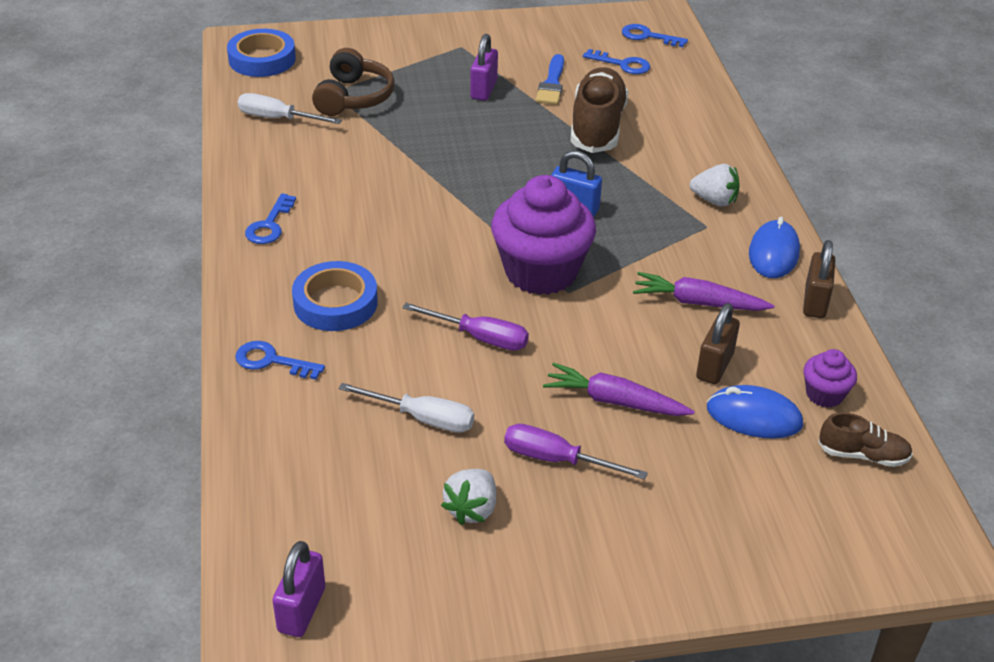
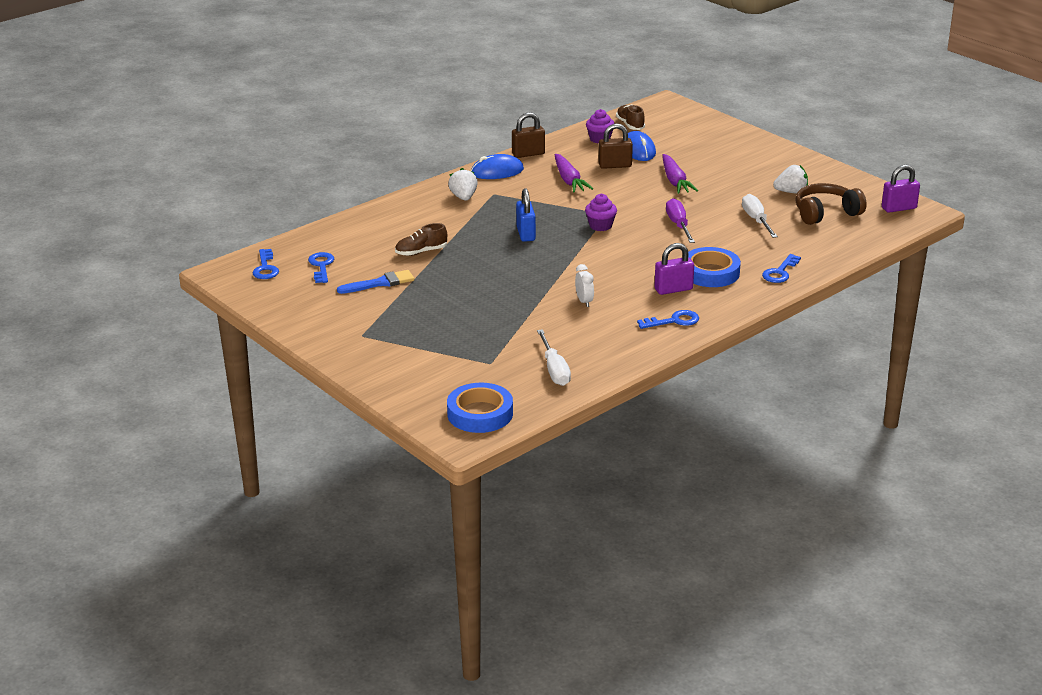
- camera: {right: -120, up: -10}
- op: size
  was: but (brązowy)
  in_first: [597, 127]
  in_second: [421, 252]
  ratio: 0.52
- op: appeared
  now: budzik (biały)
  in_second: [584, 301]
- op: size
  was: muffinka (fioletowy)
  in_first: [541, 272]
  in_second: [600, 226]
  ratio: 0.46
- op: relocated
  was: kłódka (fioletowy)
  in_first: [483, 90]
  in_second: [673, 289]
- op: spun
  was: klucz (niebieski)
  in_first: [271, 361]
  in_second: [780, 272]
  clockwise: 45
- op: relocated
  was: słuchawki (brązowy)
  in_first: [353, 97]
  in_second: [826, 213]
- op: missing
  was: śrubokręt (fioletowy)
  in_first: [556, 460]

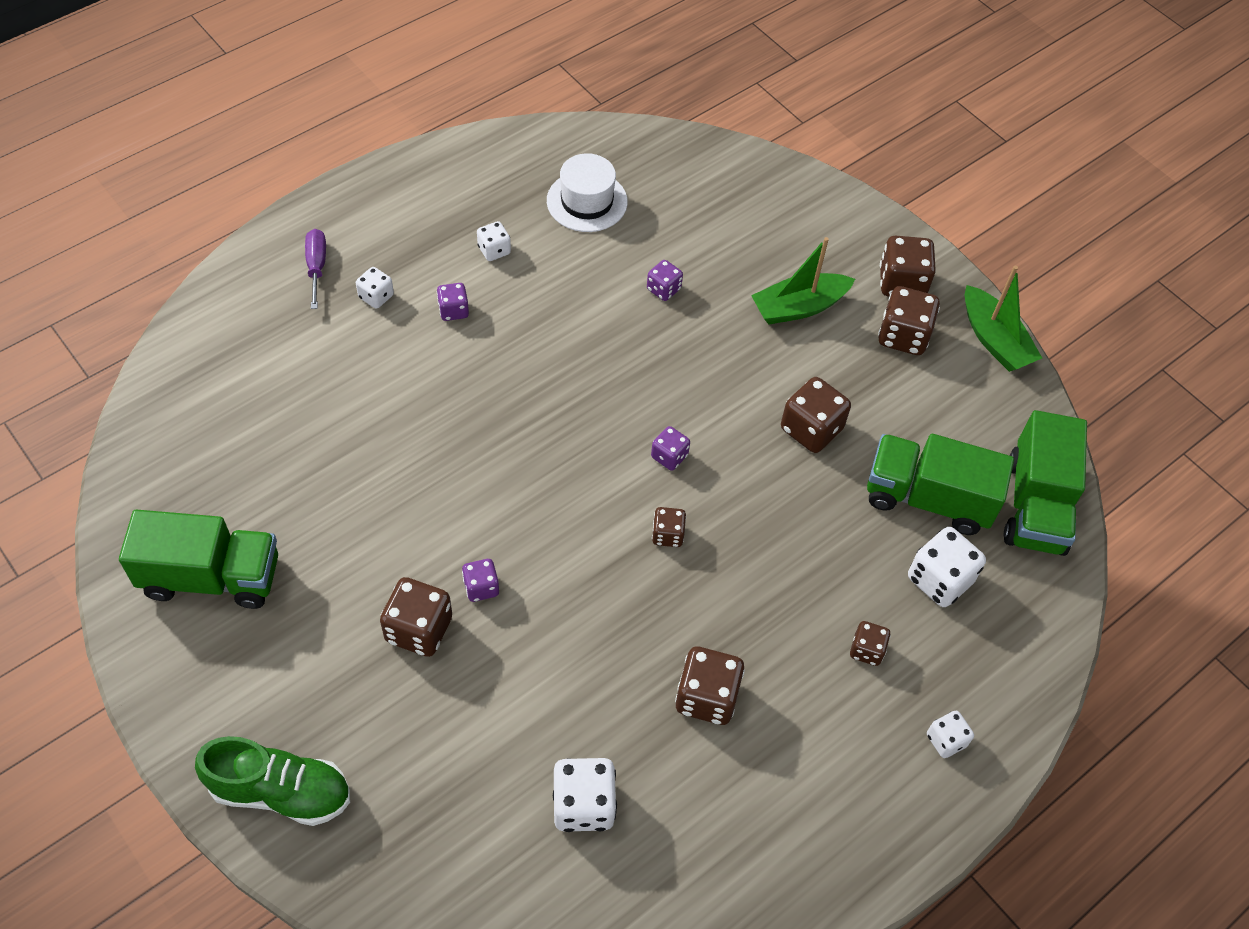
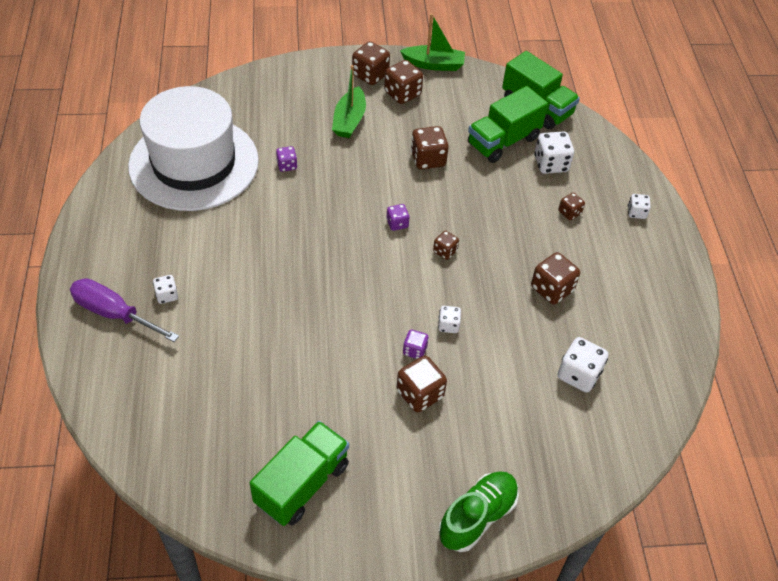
- camera: {right: -55, up: -5}
- op: size
  was: śrubokręt (fioletowy)
  in_first: [317, 267]
  in_second: [114, 313]
  ratio: 1.69
- op: size
  was: kapelusz (biały)
  in_first: [587, 201]
  in_second: [194, 163]
  ratio: 2.26
- op: relocated
  was: kostka do gry (biały)
  in_first: [494, 250]
  in_second: [448, 325]
- op: missing
  was: kostka do gry (fioletowy)
  in_first: [453, 310]

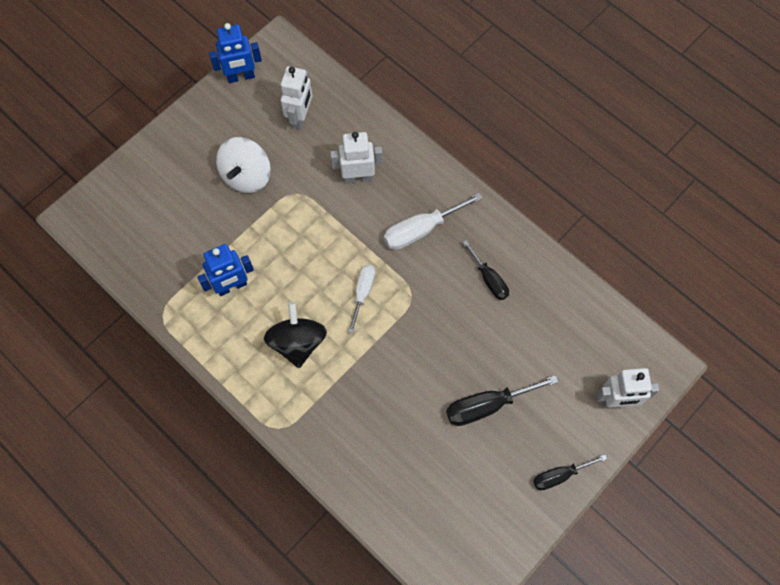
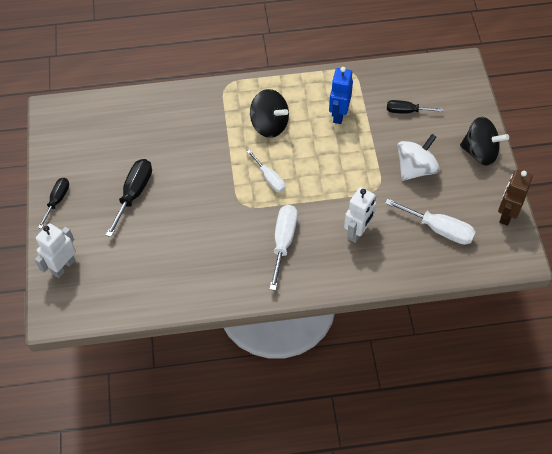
- camera: {right: 130, up: -10}
- op: exchanged
  was: robot (biały)
  now: śrubokręt (biały)
  in_first: [300, 117]
  in_second: [439, 229]
- op: relocated
  was: śrubokręt (czarny)
  in_first: [489, 279]
  in_second: [406, 111]
- op: spun
  was: bączek (biały)
  in_first: [246, 176]
  in_second: [415, 168]
  clockwise: 75
- op: appeared
  now: bączek (czarny)
  in_second: [480, 152]
- op: colour
  was: robot (niebieski)
  now: robot (brązowy)
  in_first: [241, 77]
  in_second: [506, 214]

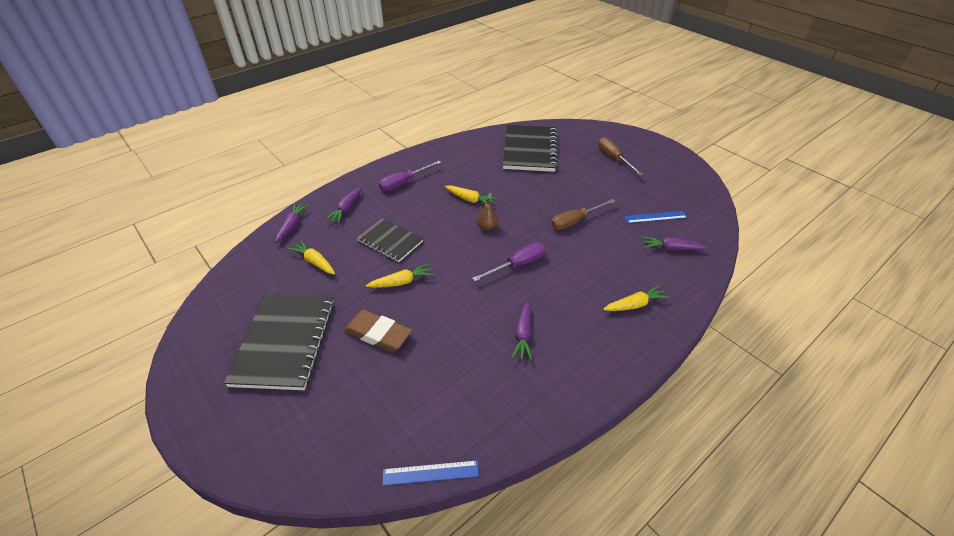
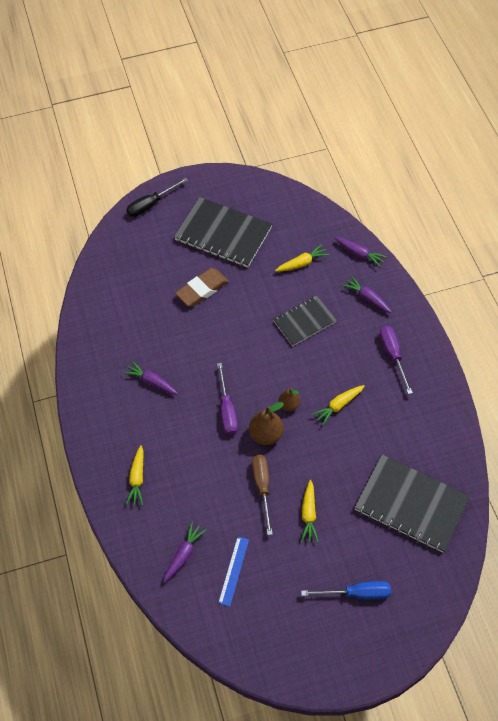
- camera: {right: 115, up: 15}
- op: appeared
  now: śrubokręt (czarny)
  in_second: [151, 204]
- op: appeared
  now: gruszka (brązowy)
  in_second: [266, 434]
- op: relocated
  was: marchewka (żółty)
  in_first: [402, 282]
  in_second: [309, 514]
- op: colour
  was: śrubokręt (brązowy)
  now: śrubokręt (niebieski)
  in_first: [614, 158]
  in_second: [356, 593]
- op: missing
  was: linijka (niebieski)
  in_first: [430, 473]

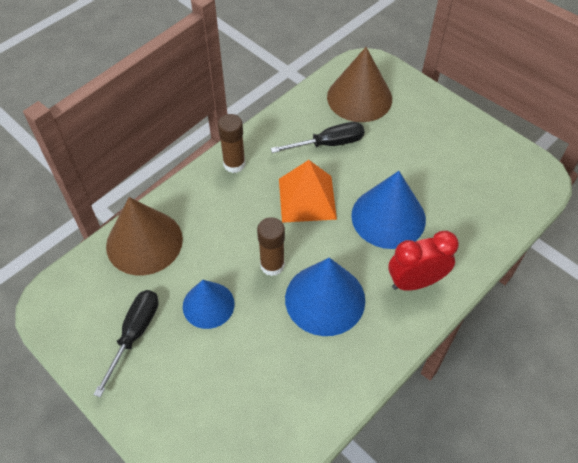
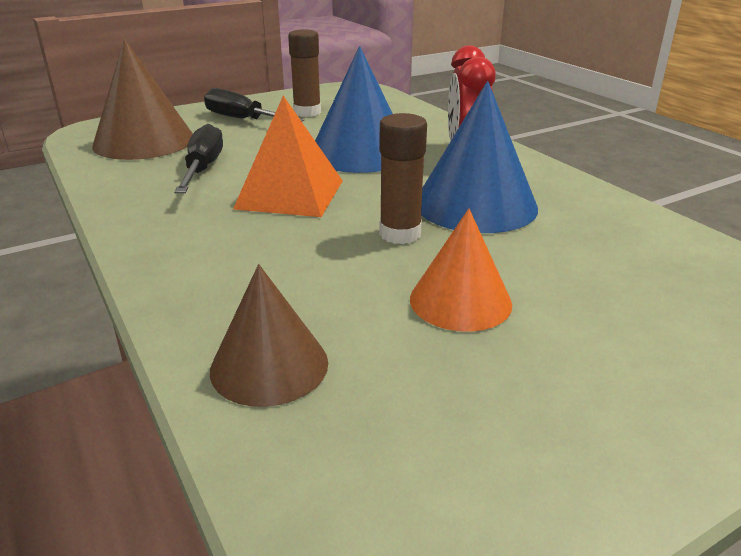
- camera: {right: -75, up: -25}
- op: relocated
  was: śrubokręt (czarny)
  in_first: [135, 334]
  in_second: [242, 119]
- op: size
  was: stożek (brązowy)
  in_first: [144, 242]
  in_second: [269, 365]
  ratio: 0.64
- op: relocated
  was: klej w sztyfcie (brązowy)
  in_first: [234, 164]
  in_second: [307, 112]
- op: colour
  was: stożek (niebieski)
  now: stożek (pomarańczowy)
  in_first: [208, 305]
  in_second: [460, 301]

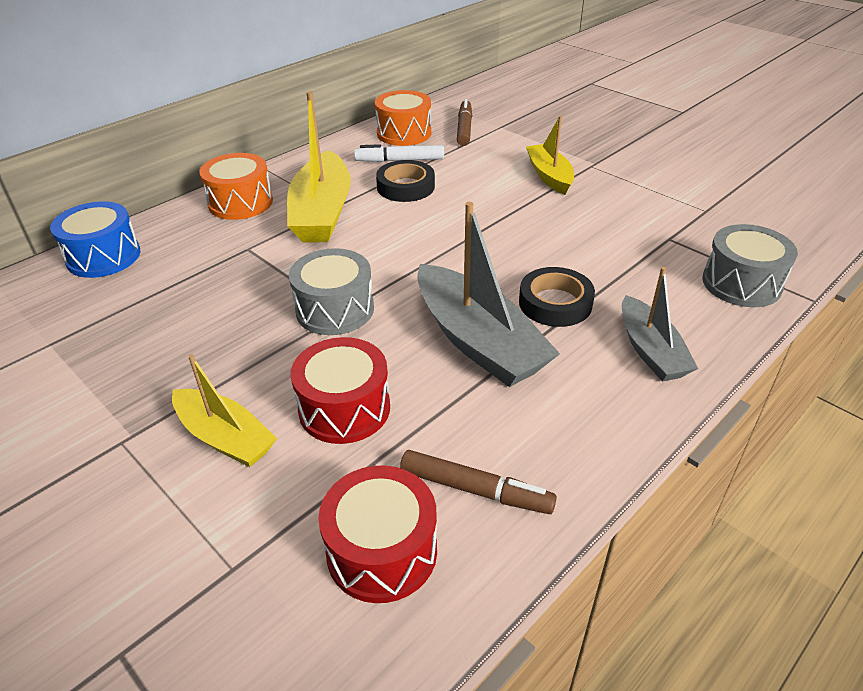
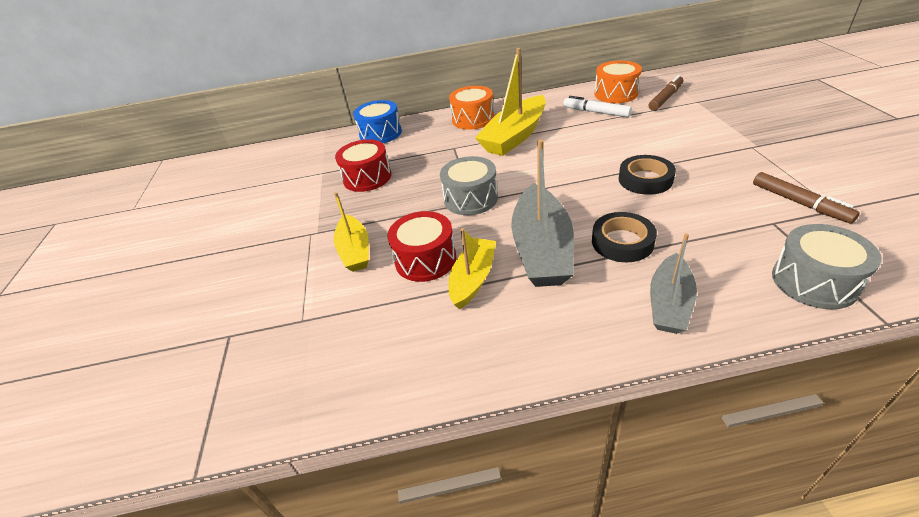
- camera: {right: 40, up: 0}
- op: relocated
  was: bęben (czerwony)
  in_first: [382, 551]
  in_second: [367, 177]
- op: relocated
  was: łódka (żółty)
  in_first: [549, 176]
  in_second: [473, 278]
- op: relocated
  was: taśma klejąca (czarny)
  in_first: [405, 187]
  in_second: [645, 179]
- op: relocated
  was: flamaster (brązowy)
  in_first: [475, 490]
  in_second: [799, 203]

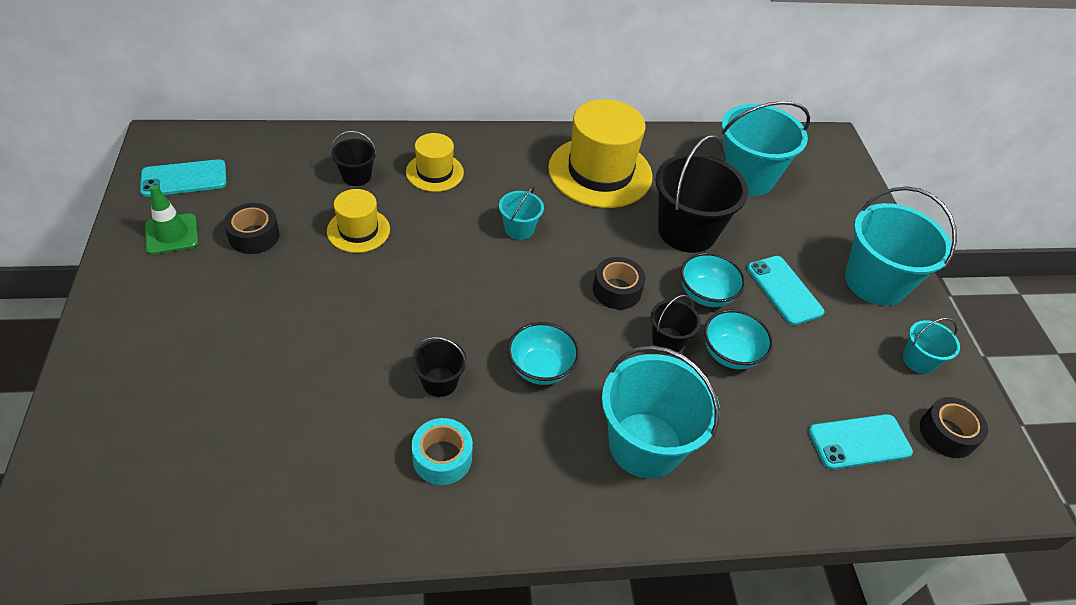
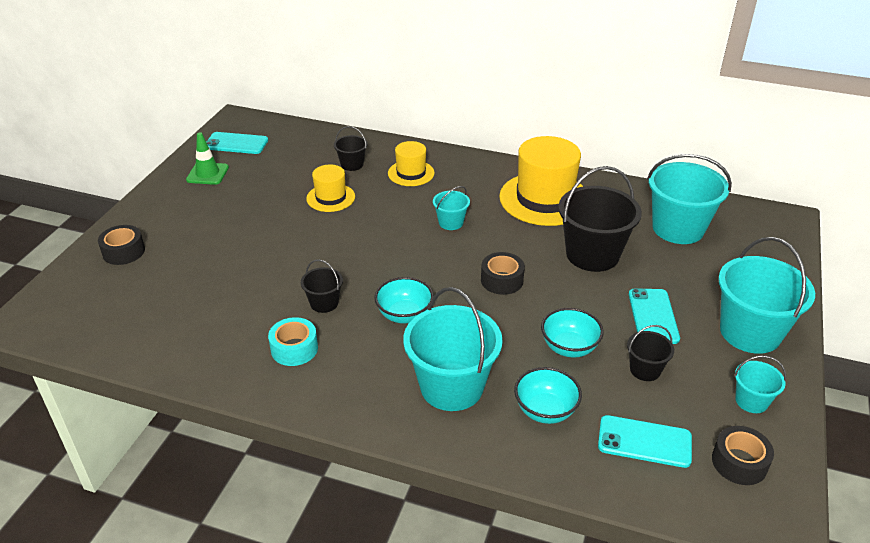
- camera: {right: 30, up: -10}
- op: relocated
  was: taśma klejąca (czarny)
  in_first: [254, 236]
  in_second: [124, 252]
- op: relocated
  was: miska (turkusowy)
  in_first: [706, 295]
  in_second: [545, 411]
- op: relocated
  was: wiadro (czarny)
  in_first: [668, 340]
  in_second: [645, 370]

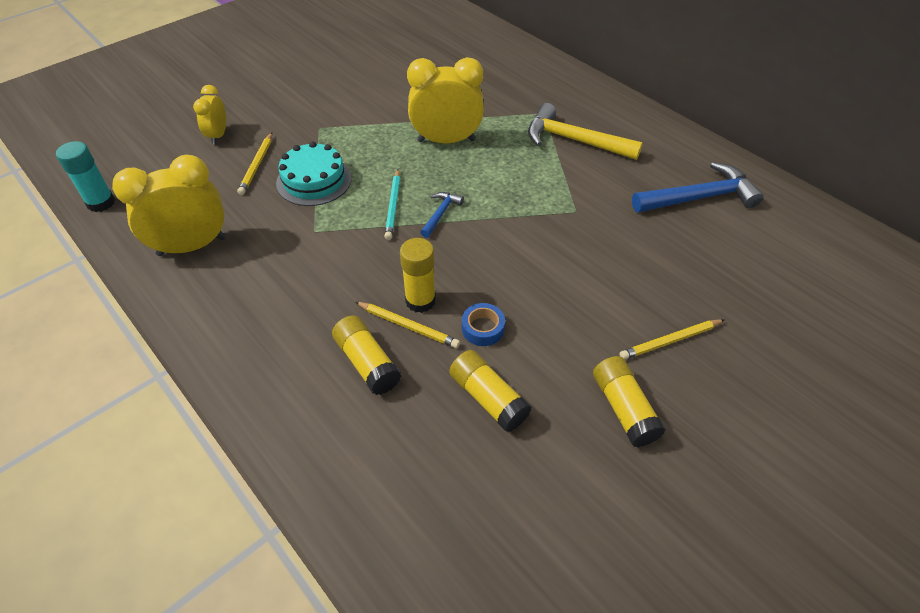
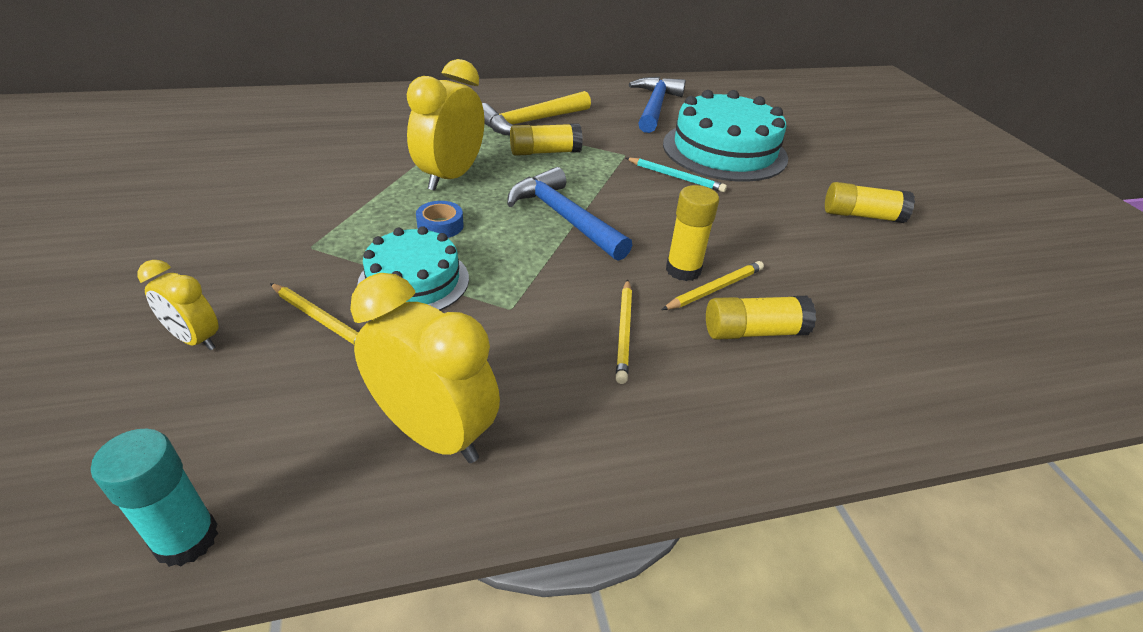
- camera: {right: -65, up: -10}
- op: spun
  was: budzik (żółty)
  in_first: [192, 246]
  in_second: [434, 433]
  clockwise: 120
- op: relocated
  was: taśma klejąca (niebieski)
  in_first: [483, 328]
  in_second: [440, 226]
- op: size
  was: młotek (niebieski)
  in_first: [440, 214]
  in_second: [564, 217]
  ratio: 2.01
- op: relocated
  was: klej w sztyfcie (żółty)
  in_first: [488, 398]
  in_second: [545, 152]
- op: relocated
  was: ołówek (żółty)
  in_first: [670, 341]
  in_second: [624, 332]
- op: relocated
  was: ołówek (turkusowy)
  in_first: [393, 206]
  in_second: [676, 177]
- op: appeared
  now: tort (turkusowy)
  in_second: [724, 150]

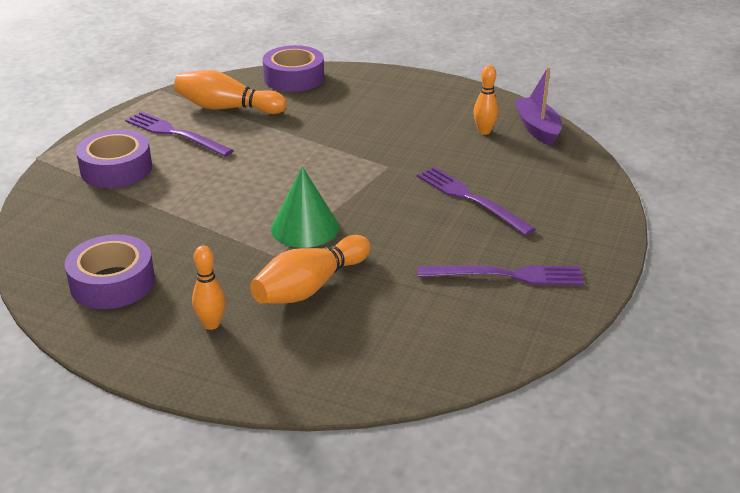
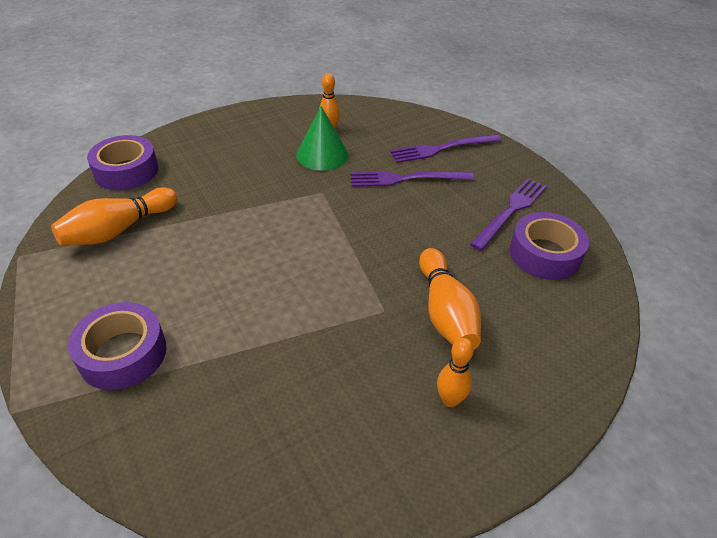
- camera: {right: -55, up: 10}
- op: relocated
  was: stożek (zielony)
  in_first: [305, 228]
  in_second: [322, 155]
- op: relocated
  was: widelec (fioletowy)
  in_first: [175, 134]
  in_second: [442, 148]
- op: relocated
  was: taśma klejąca (fioletowy)
  in_first: [112, 283]
  in_second: [545, 254]
- op: missing
  was: łódka (fioletowy)
  in_first: [537, 128]

